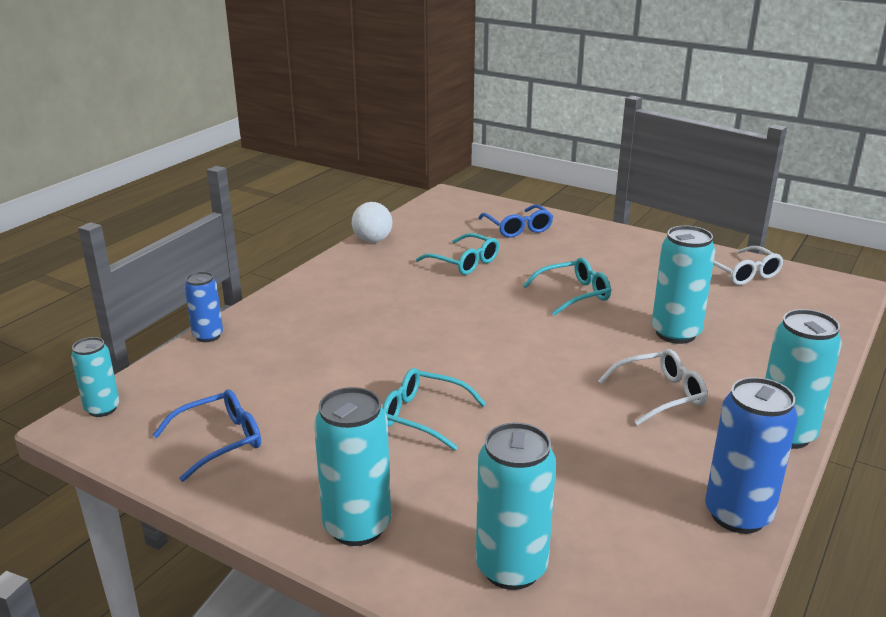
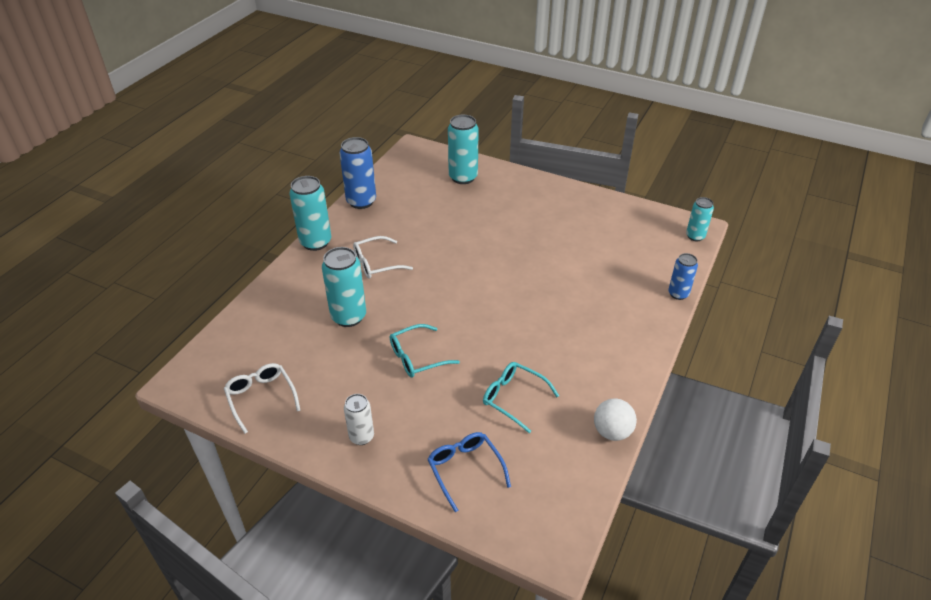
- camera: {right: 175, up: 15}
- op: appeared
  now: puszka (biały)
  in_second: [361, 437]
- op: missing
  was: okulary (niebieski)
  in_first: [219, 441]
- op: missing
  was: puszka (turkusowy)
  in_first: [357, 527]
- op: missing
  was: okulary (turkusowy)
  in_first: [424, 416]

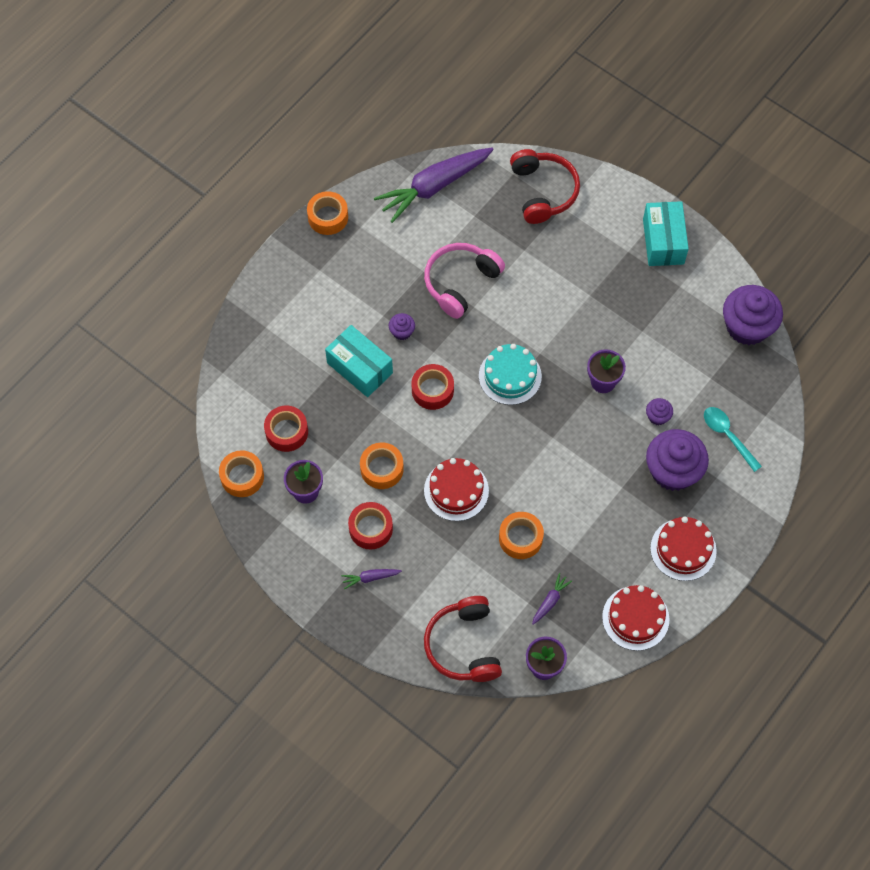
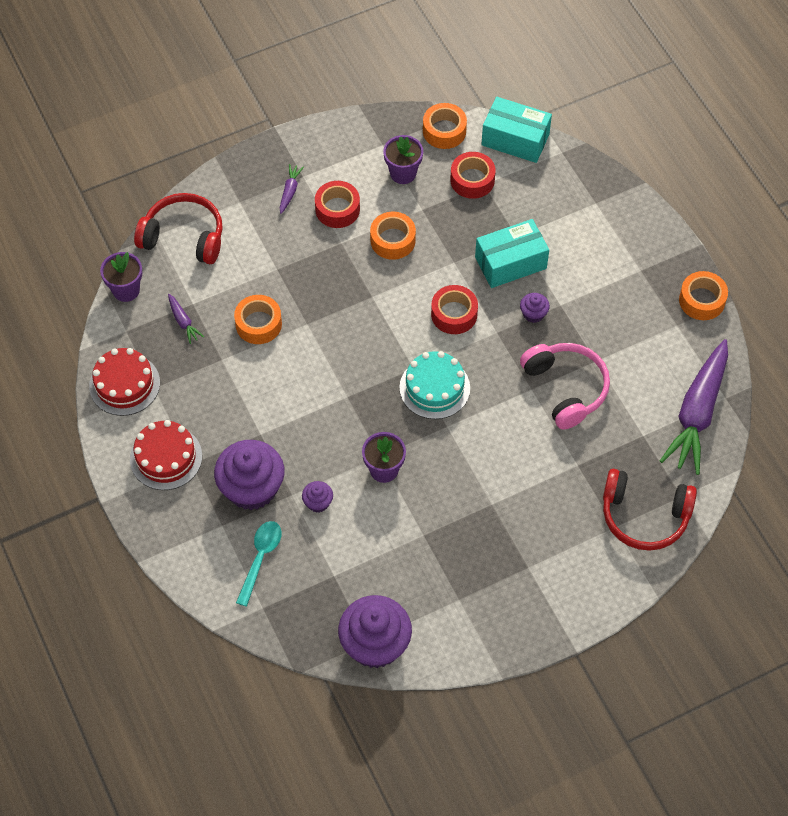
- camera: {right: 115, up: -5}
- op: spun
  was: łyżka (turkusowy)
  in_first: [727, 436]
  in_second: [260, 559]
  clockwise: -60
- op: relocated
  was: pudełko (turkusowy)
  in_first: [663, 241]
  in_second: [515, 140]
- op: spun
  was: marchewka (fioletowy)
  in_first: [434, 186]
  in_second: [697, 412]
  clockwise: -150
- op: missing
  was: tort (czerwony)
  in_first: [456, 490]

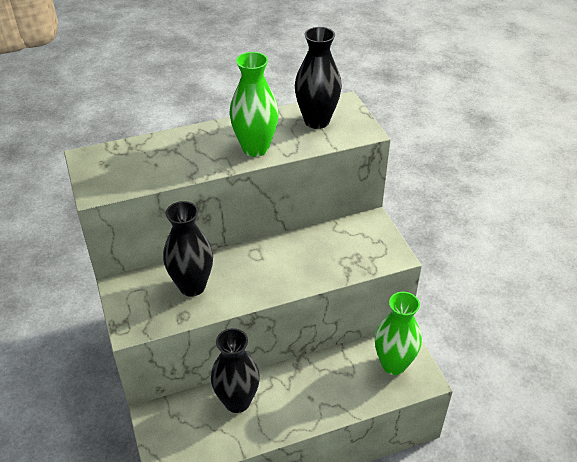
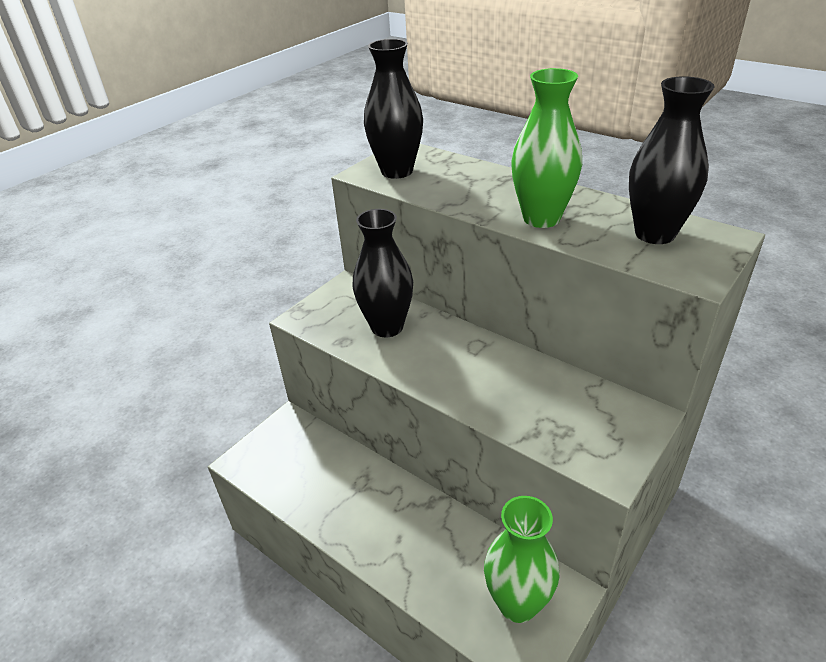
- camera: {right: 60, up: -5}
- op: relocated
  was: wazon (czarny)
  in_first: [237, 401]
  in_second: [397, 171]

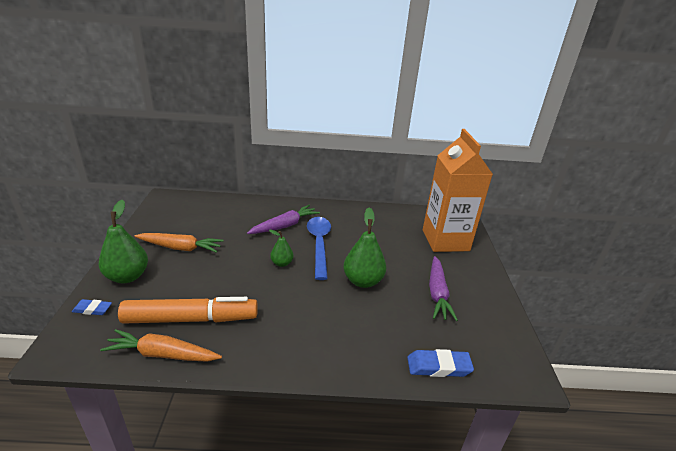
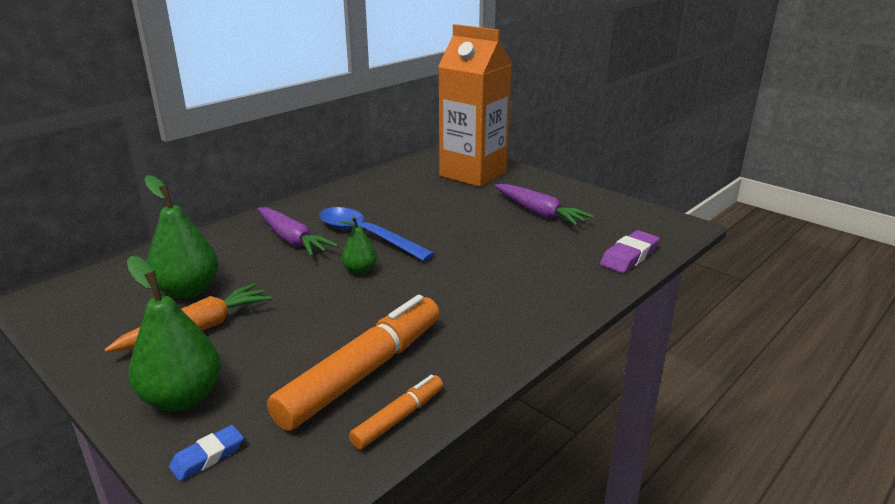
- camera: {right: -45, up: -5}
- op: relocated
  was: gruszka (zielony)
  in_first: [363, 281]
  in_second: [188, 290]
- op: spun
  was: marchewka (fioletowy)
  in_first: [285, 226]
  in_second: [292, 240]
  clockwise: 135
- op: exchanged
  was: marchewka (pomarańczowy)
  now: flamaster (pomarańczowy)
  in_first: [162, 354]
  in_second: [398, 418]
- op: colour
  was: gumka do mazania (niebieski)
  now: gumka do mazania (fioletowy)
  in_first: [438, 366]
  in_second: [629, 256]

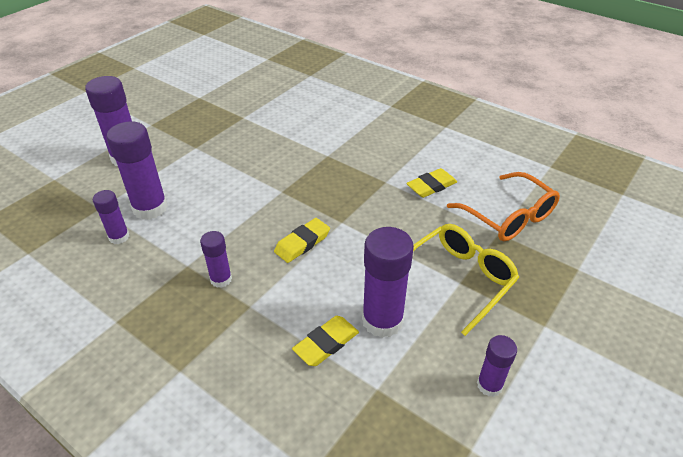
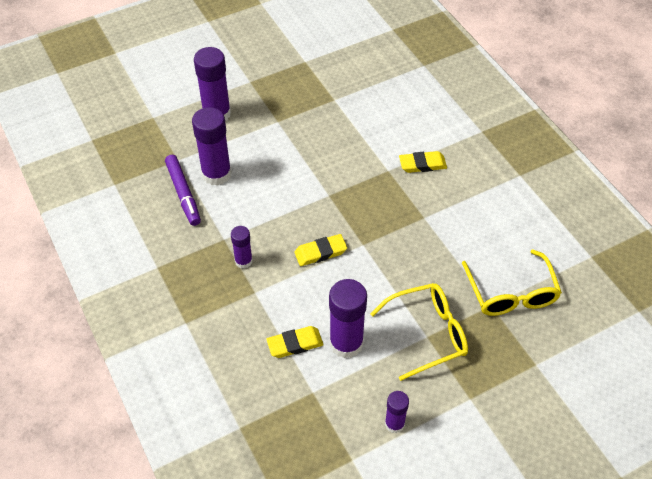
- camera: {right: 25, up: 10}
- op: exchanged
  was: klej w sztyfcie (fioletowy)
  now: flamaster (fioletowy)
  in_first: [119, 237]
  in_second: [183, 194]
- op: relocated
  was: gumka do mazania (żółty)
  in_first: [431, 186]
  in_second: [422, 164]
- op: colour
  was: okulary (pomarańczowy)
  now: okulary (żółty)
  in_first: [508, 216]
  in_second: [511, 293]

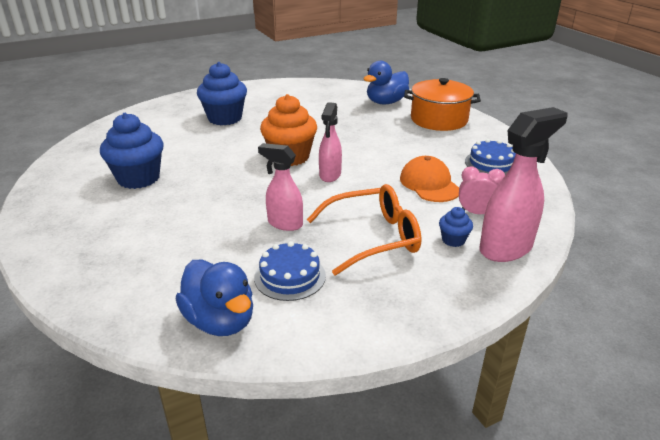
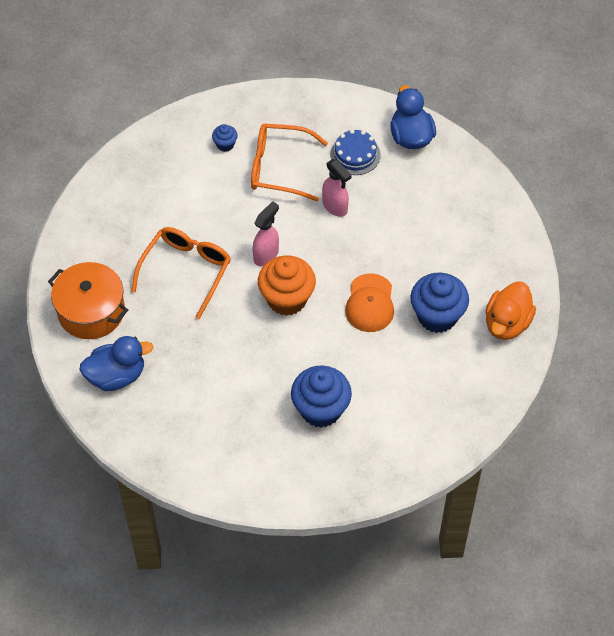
- camera: {right: -155, up: 25}
- op: appeared
  now: okulary (pomarańczowy)
  in_second: [186, 271]
- op: relocated
  was: czapka (pomarańczowy)
  in_first: [429, 184]
  in_second: [370, 303]
- op: appeared
  now: kaczka (pomarańczowy)
  in_second: [507, 323]
- op: missing
  was: budzik (różowy)
  in_first: [476, 213]
- op: missing
  was: tort (niebieski)
  in_first: [491, 163]
- op: missing
  was: spryskiwacz (różowy)
  in_first: [506, 248]

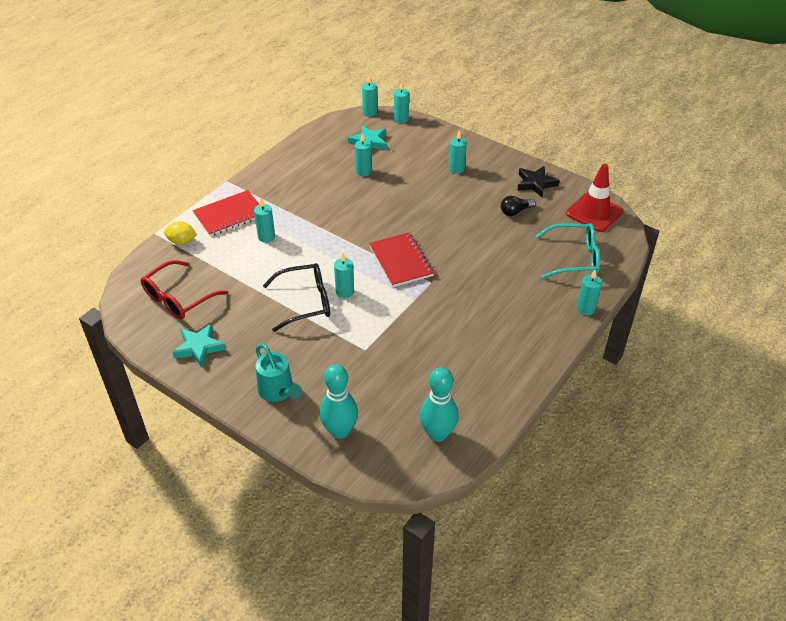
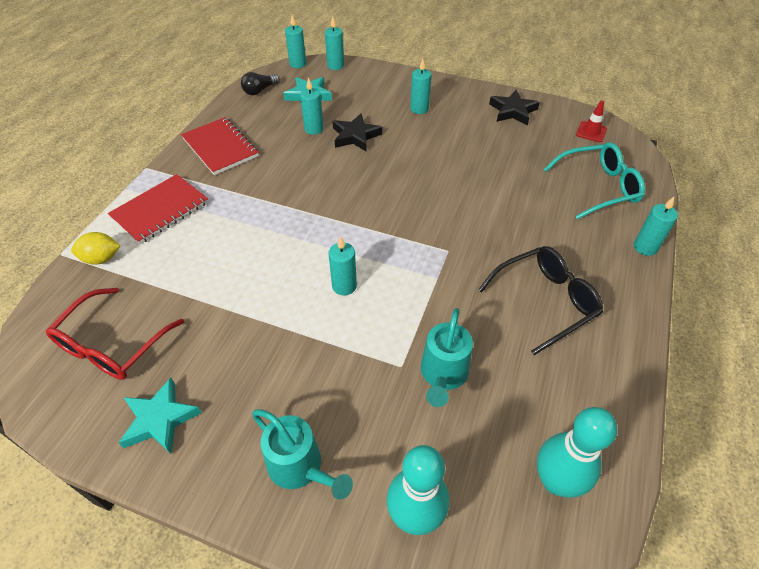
- camera: {right: -15, up: 5}
- op: relocated
  was: zeszyt (czerwony)
  in_first: [400, 261]
  in_second: [220, 147]
- op: relocated
  was: żarówka (czarny)
  in_first: [515, 211]
  in_second: [259, 90]
- op: appeared
  now: gwiazda (czarny)
  in_second: [355, 136]
- op: appeared
  now: konewka (turkusowy)
  in_second: [443, 375]
- op: relocated
  was: okulary (czarny)
  in_first: [306, 302]
  in_second: [545, 301]
- op: size
  was: pachołek (czerwony)
  in_first: [594, 212]
  in_second: [591, 132]
  ratio: 0.52
- op: missing
  was: świeca (turkusowy)
  in_first: [266, 237]

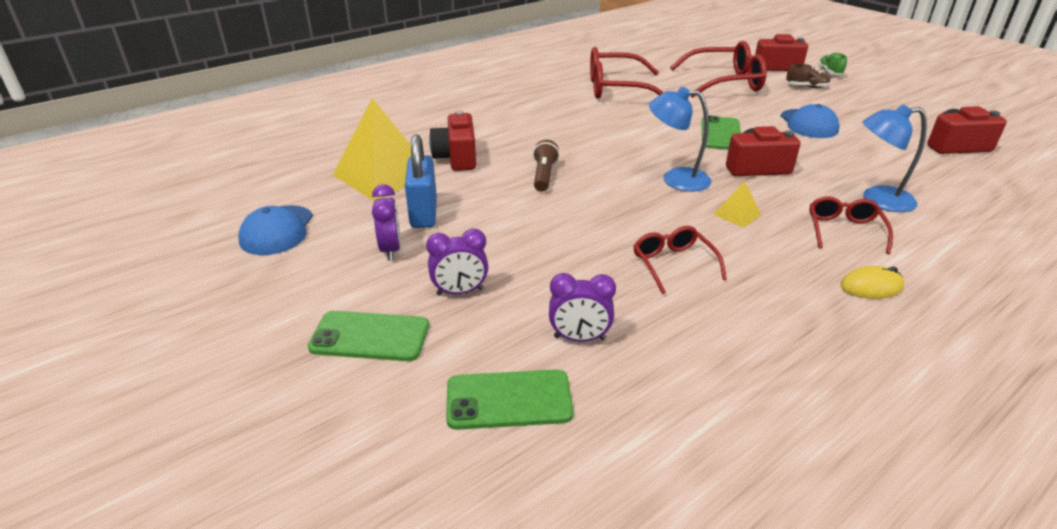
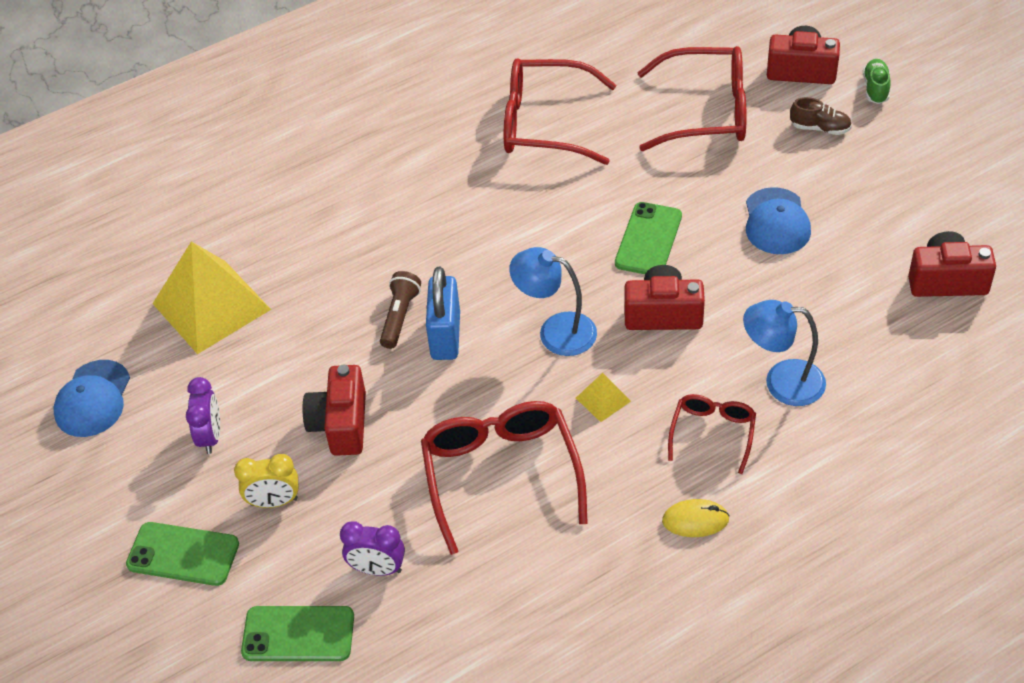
- camera: {right: 10, up: 15}
- op: colour
  was: budzik (fioletowy)
  now: budzik (żółty)
  in_first: [460, 292]
  in_second: [274, 502]
- op: relocated
  was: aparat fotograficzny (czerwony)
  in_first: [456, 158]
  in_second: [341, 424]
- op: size
  was: okulary (czerwony)
  in_first: [673, 265]
  in_second: [501, 476]
  ratio: 1.83
- op: relocated
  was: kłódka (niebieski)
  in_first: [424, 213]
  in_second: [445, 336]

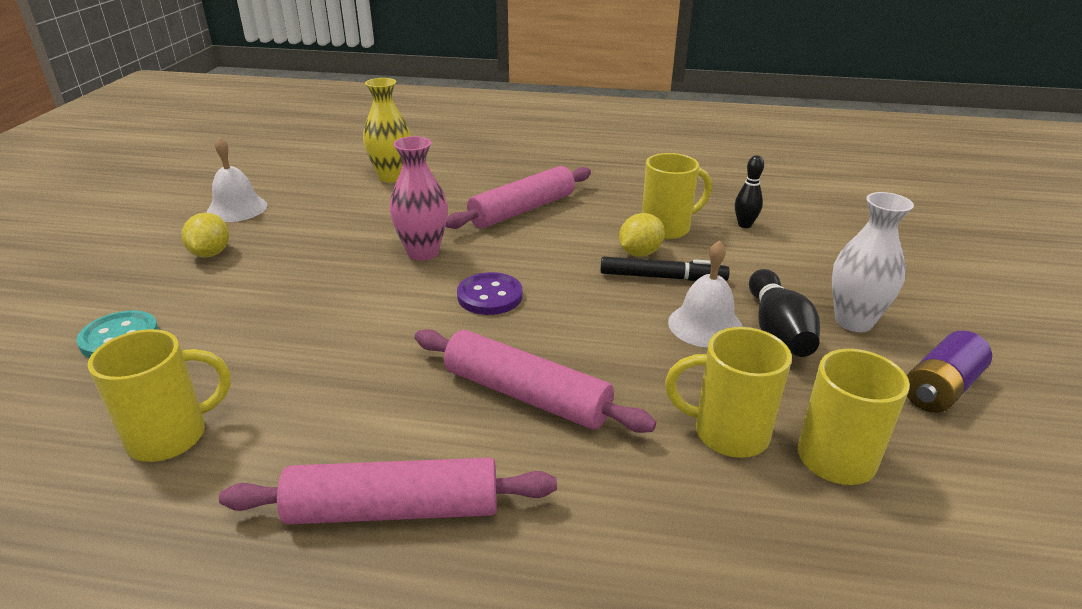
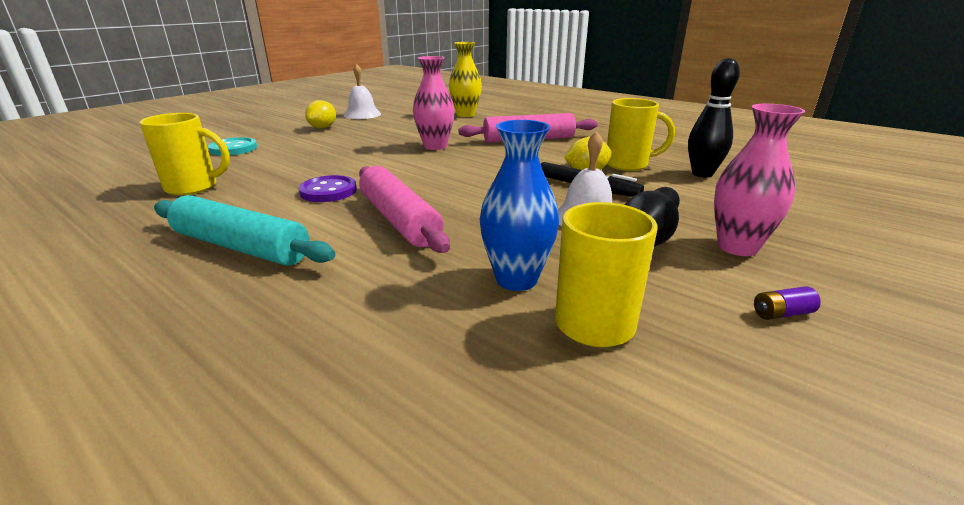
- camera: {right: 30, up: -5}
- op: colour
  was: wałek do ciasta (różowy)
  now: wałek do ciasta (turkusowy)
  in_first: [394, 509]
  in_second: [241, 247]
- op: relocated
  was: guzik (fioletowy)
  in_first: [490, 296]
  in_second: [328, 191]
- op: exchanged
  was: kubek (żółty)
  now: wazon (niebieski)
  in_first: [727, 433]
  in_second: [516, 279]
- op: size
  was: kręgiel (czarny)
  in_first: [744, 225]
  in_second: [702, 174]
  ratio: 1.62
- op: colour
  was: wazon (biały)
  now: wazon (różowy)
  in_first: [853, 321]
  in_second: [737, 247]
- op: size
  was: bateria (fioletowy)
  in_first: [940, 389]
  in_second: [782, 313]
  ratio: 0.5

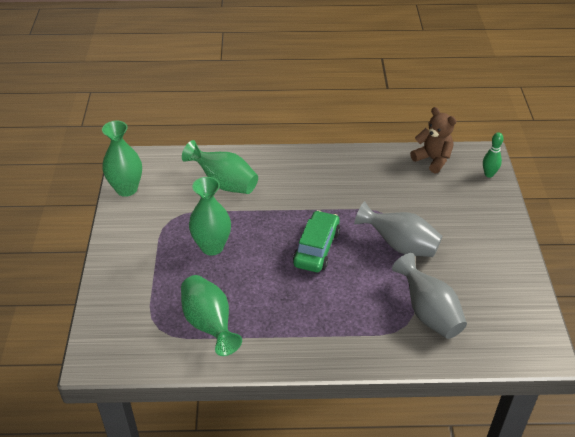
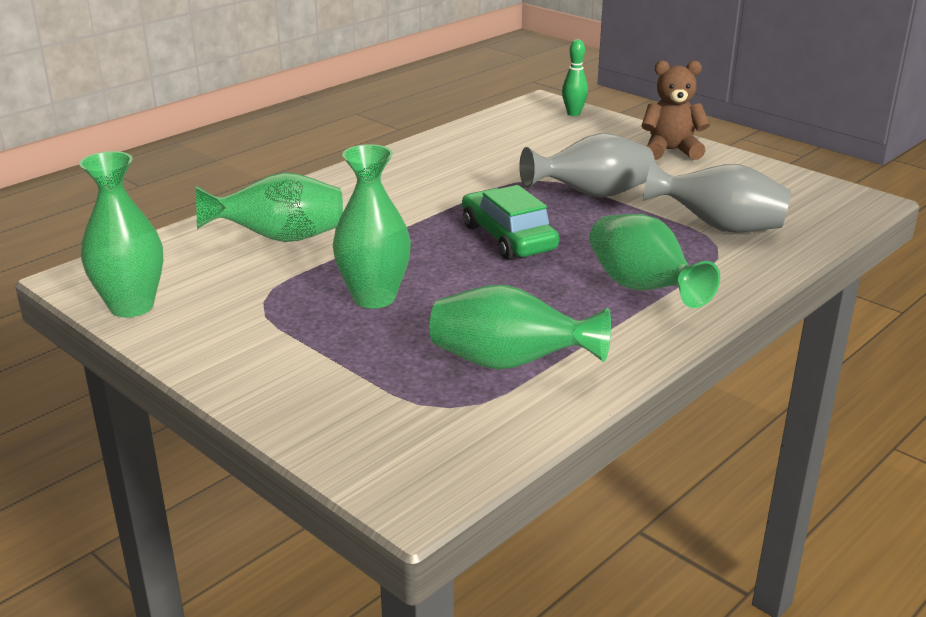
- camera: {right: -45, up: -15}
- op: appeared
  now: wazon (zielony)
  in_second: [642, 289]
- op: relocated
  was: miś (brązowy)
  in_first: [433, 160]
  in_second: [671, 151]

